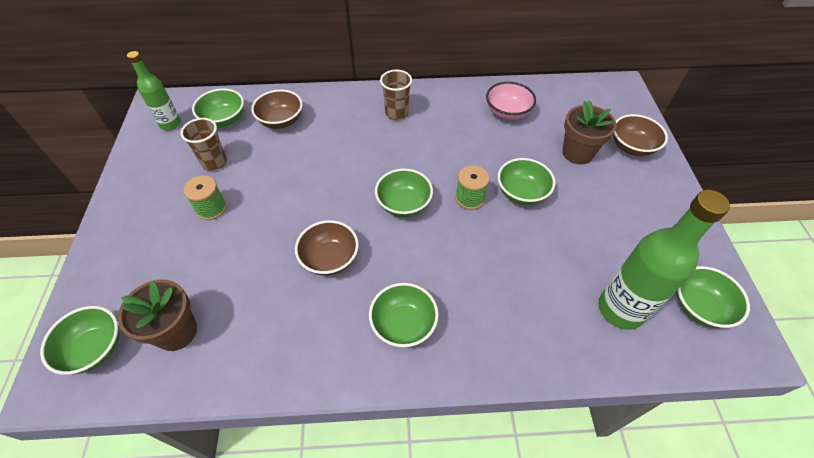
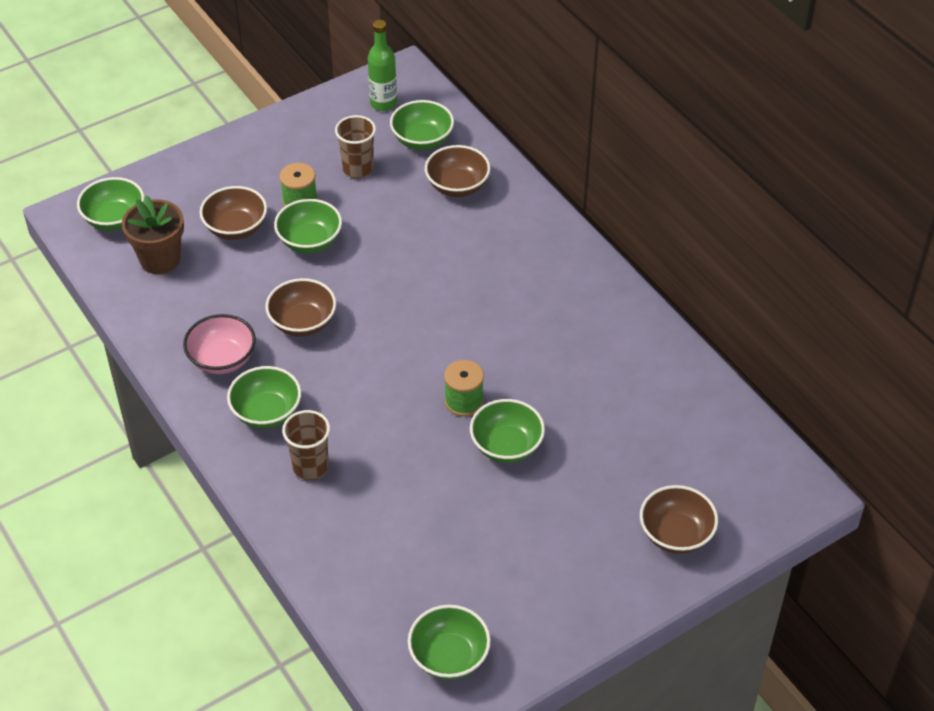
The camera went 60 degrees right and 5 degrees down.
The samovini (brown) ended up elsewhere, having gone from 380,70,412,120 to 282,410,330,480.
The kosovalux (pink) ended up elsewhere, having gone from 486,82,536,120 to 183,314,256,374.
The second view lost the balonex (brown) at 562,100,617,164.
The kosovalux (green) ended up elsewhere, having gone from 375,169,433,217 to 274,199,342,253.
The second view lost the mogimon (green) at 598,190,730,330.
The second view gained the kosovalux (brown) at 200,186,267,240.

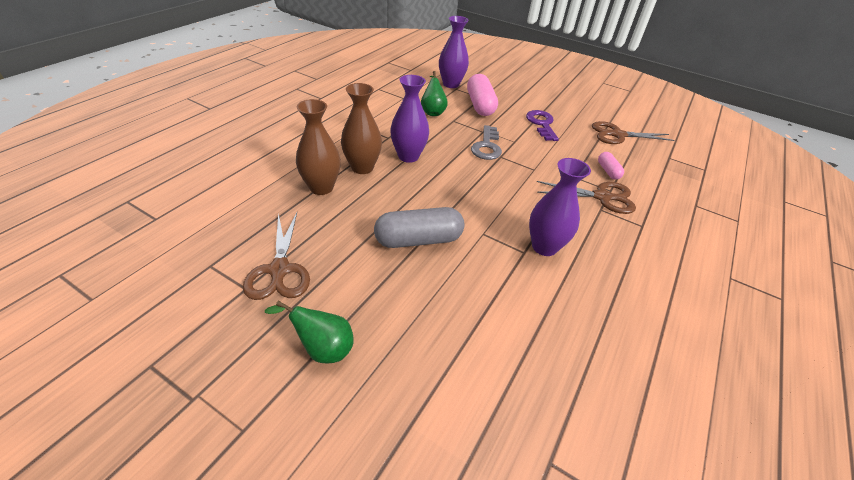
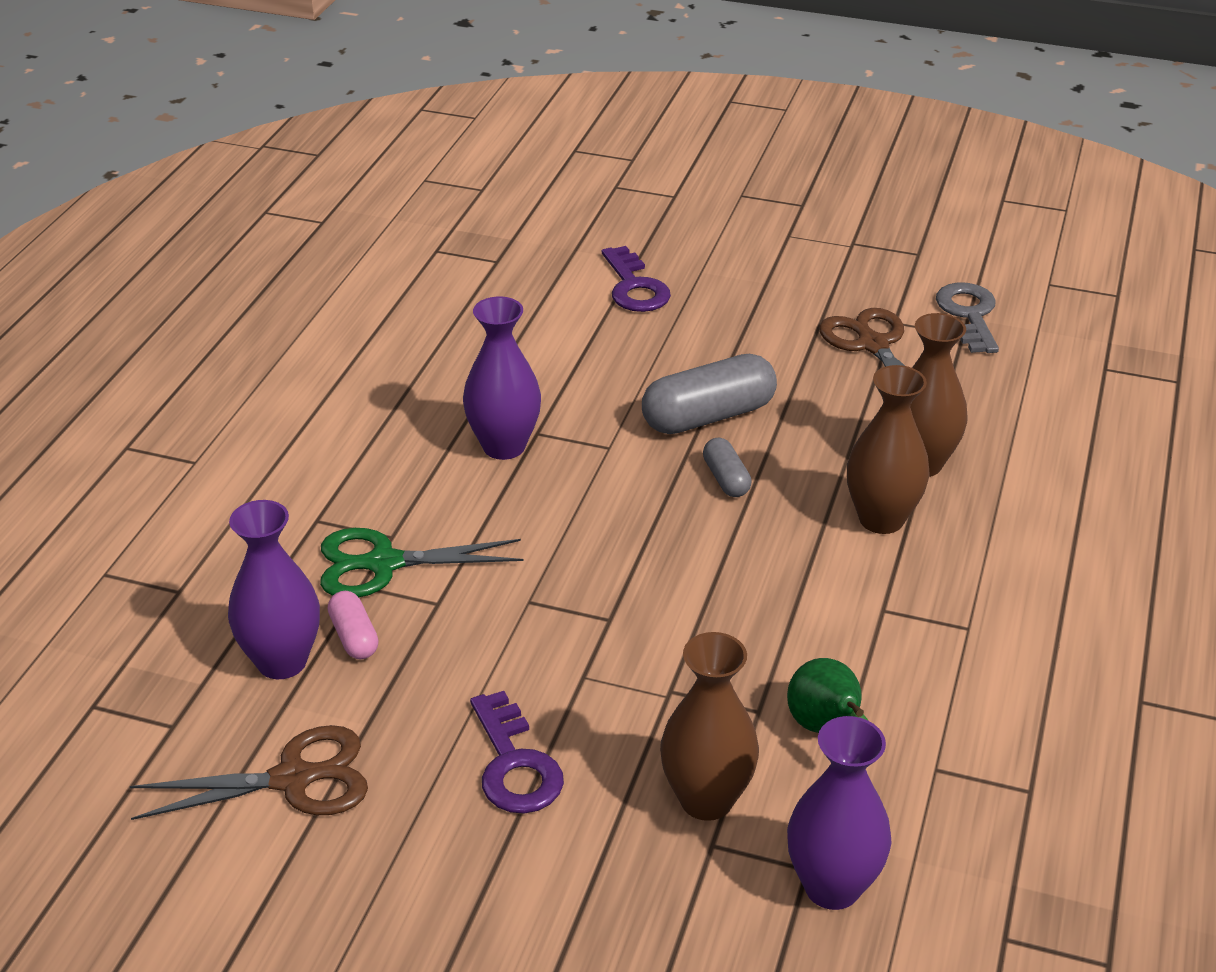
The camera went 170 degrees right and 5 degrees down.
Where the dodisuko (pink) stood at 467,74,498,116, the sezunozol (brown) came to stand at 660,632,759,821.
The sezunozol (purple) ended up elsewhere, having gone from 390,75,429,163 to 228,500,320,679.
The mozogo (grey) ended up elsewhere, having gone from 471,125,502,160 to 936,282,999,353.
What was the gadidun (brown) at 537,181,636,214 turned into the gadidun (green) at 320,528,523,597.
The second view lost the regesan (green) at 265,301,354,363.
The second view gained the mozogo (purple) at 602,246,671,312.
The second view gained the dodisuko (grey) at 703,438,752,497.

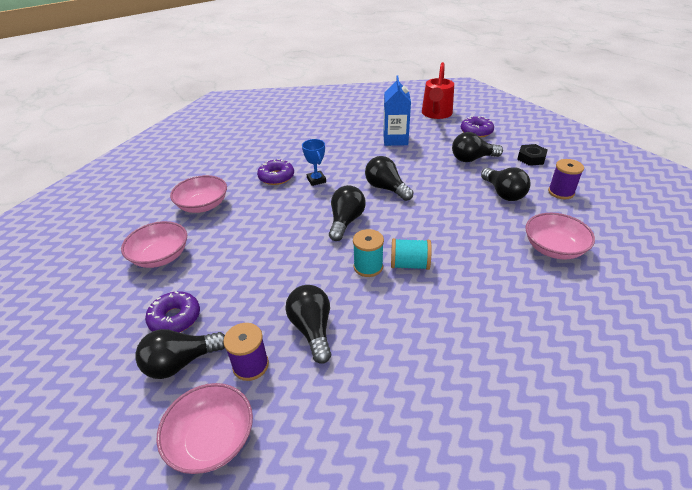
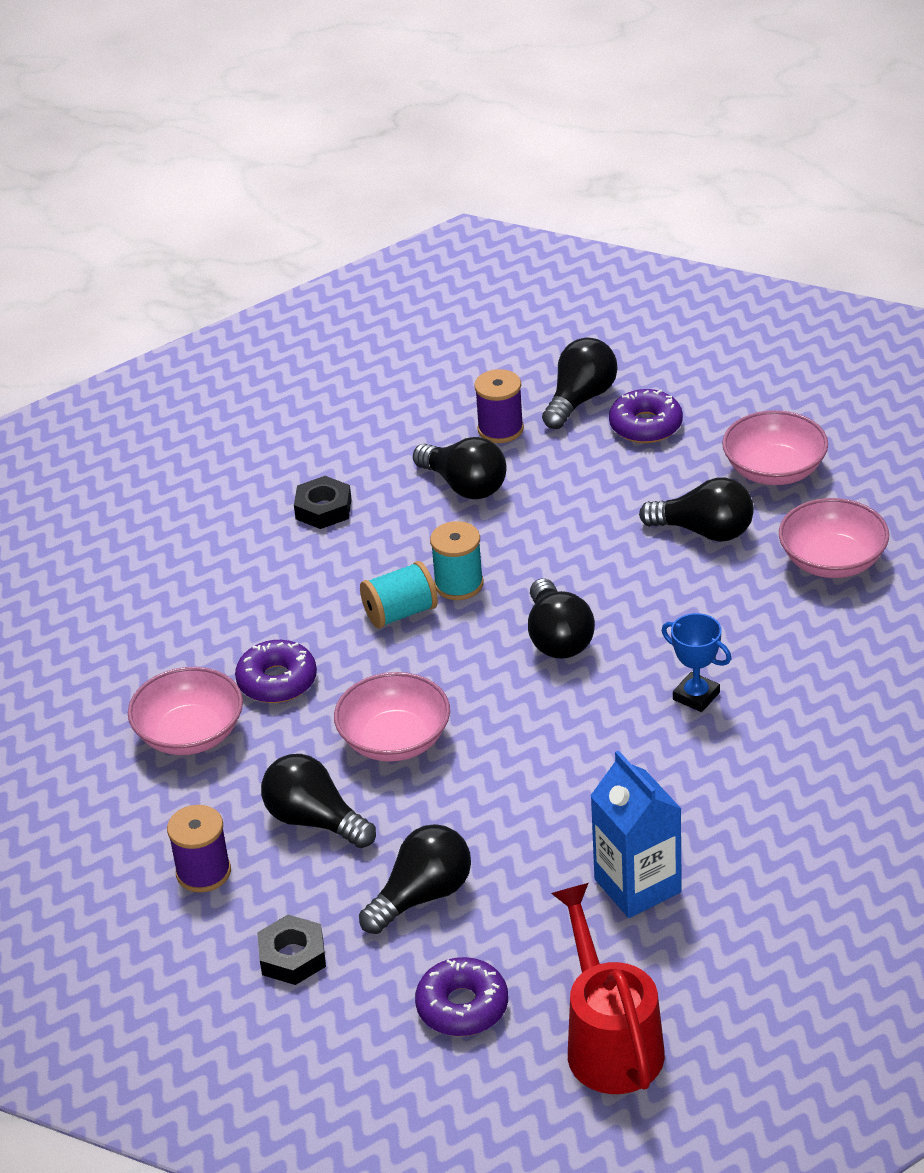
The camera went 150 degrees right and 0 degrees up.
The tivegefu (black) ended up elsewhere, having gone from 365,156,413,201 to 639,477,754,542.
The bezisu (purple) ended up elsewhere, having gone from 257,159,294,185 to 235,640,317,703.
The kosovalux (pink) ended up elsewhere, having gone from 157,383,253,474 to 334,672,450,762.
The second view gained the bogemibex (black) at 294,476,352,529.

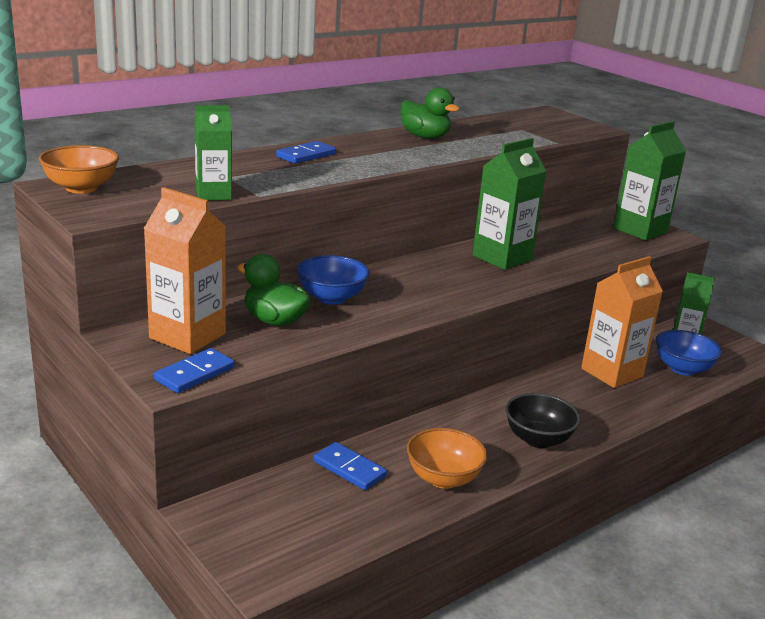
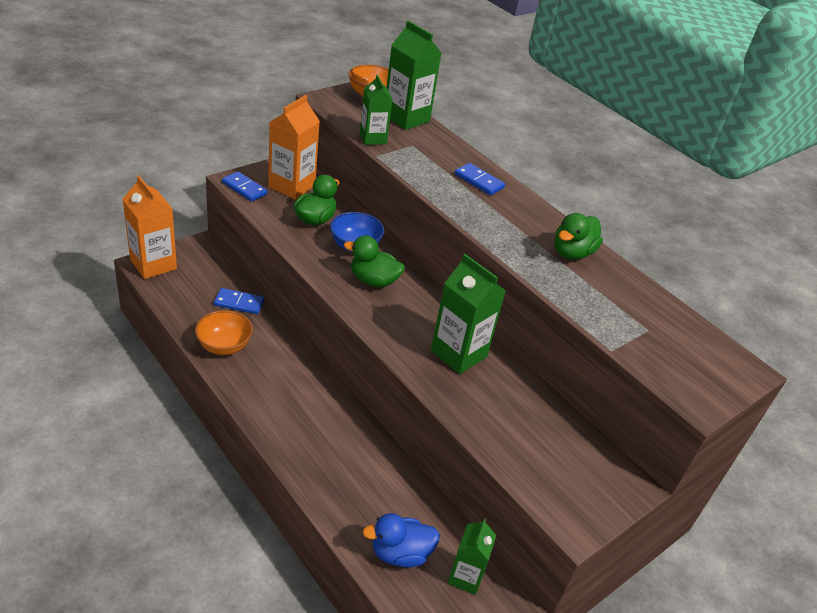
The camera went 85 degrees right and 15 degrees up.
The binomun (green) ended up elsewhere, having gone from 613,121,686,241 to 386,20,442,130.
The binomun (orange) ended up elsewhere, having gone from 581,256,663,388 to 123,175,177,279.
Where the kosovalux (blue) stood at 656,330,722,376, the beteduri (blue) came to stand at 362,513,440,568.
The second view lost the kosovalux (black) at 505,393,580,448.
The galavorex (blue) at 314,442,387,490 ended up facing another way, 60 degrees clockwise from before.
The second view gained the beteduri (green) at 344,235,405,287.

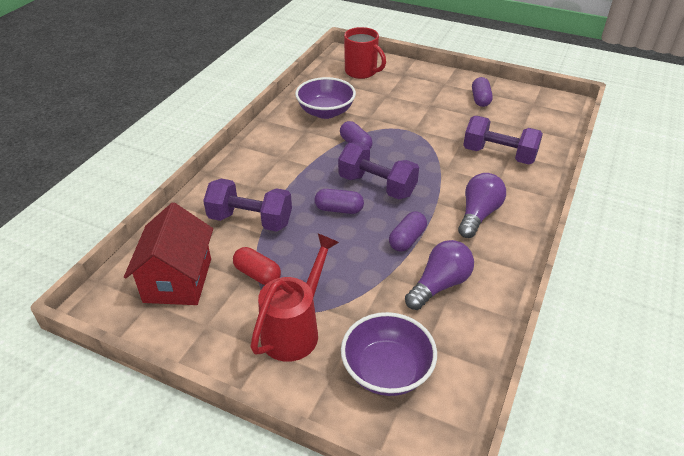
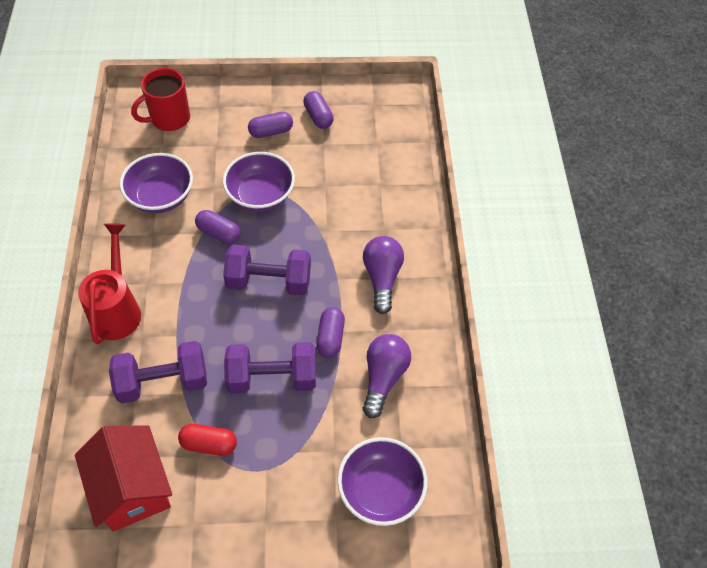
The camera went 30 degrees left and 15 degrees up.
The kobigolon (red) at 344,27,386,79 ended up facing another way, 135 degrees clockwise from before.
The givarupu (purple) ended up elsewhere, having gone from 463,116,543,164 to 224,342,316,393.
The dodisuko (purple) ended up elsewhere, having gone from 315,189,364,214 to 248,112,293,138.
The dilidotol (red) ended up elsewhere, having gone from 250,234,339,362 to 78,224,141,344.
The second view gained the kosovalux (purple) at 223,152,295,212.

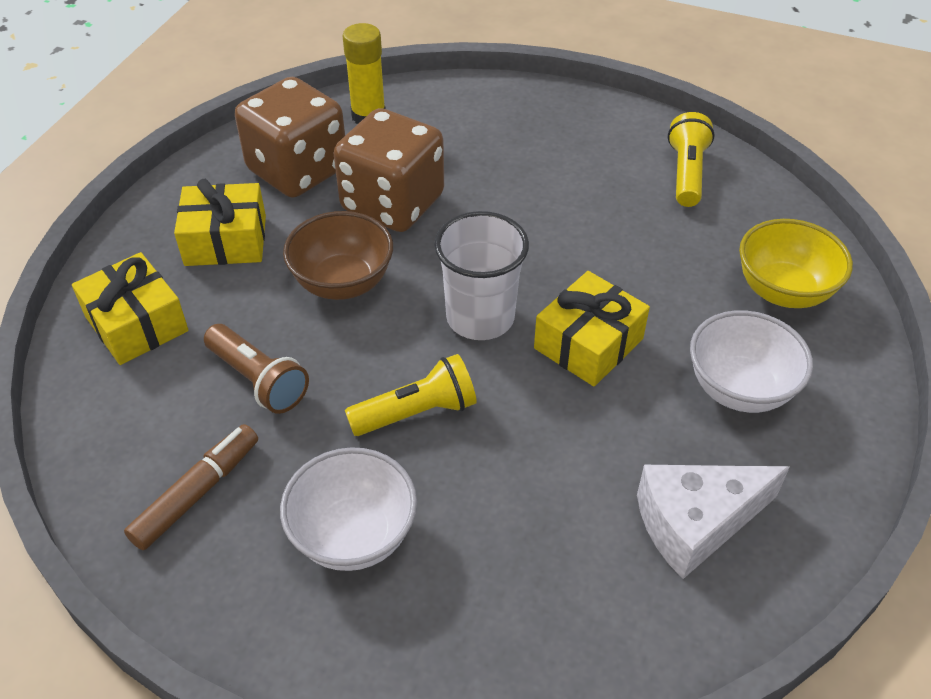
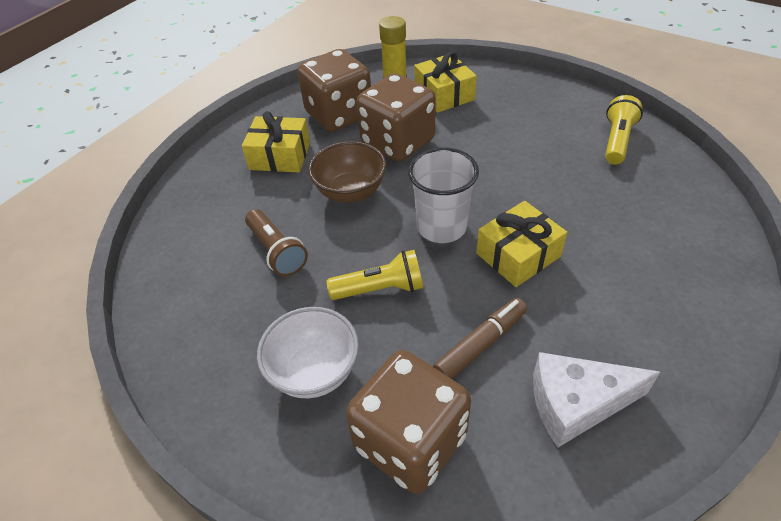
The camera went 15 degrees right and 0 degrees up.
The second view lost the kosovalux (yellow) at 739,219,853,308.
The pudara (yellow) ended up elsewhere, having gone from 72,252,188,365 to 414,52,477,113.
The second view lost the kosovalux (white) at 690,310,813,413.
The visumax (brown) ended up elsewhere, having gone from 124,424,258,550 to 433,298,527,379.
The second view gained the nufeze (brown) at 346,350,471,494.

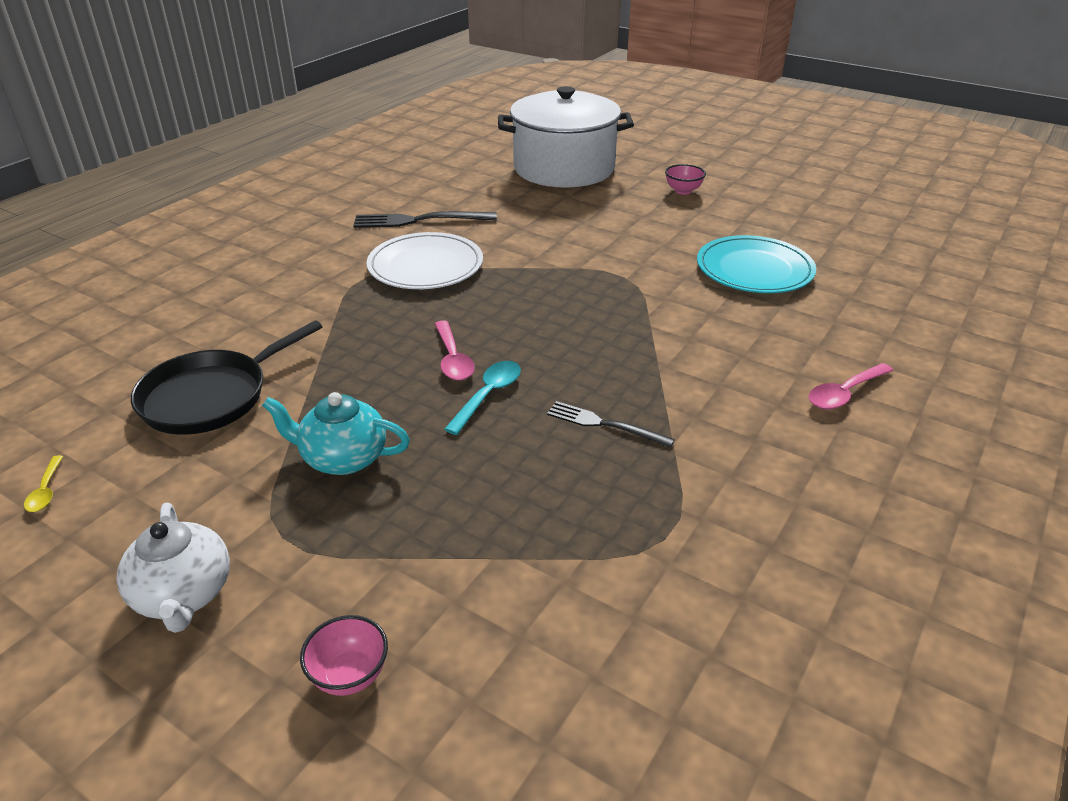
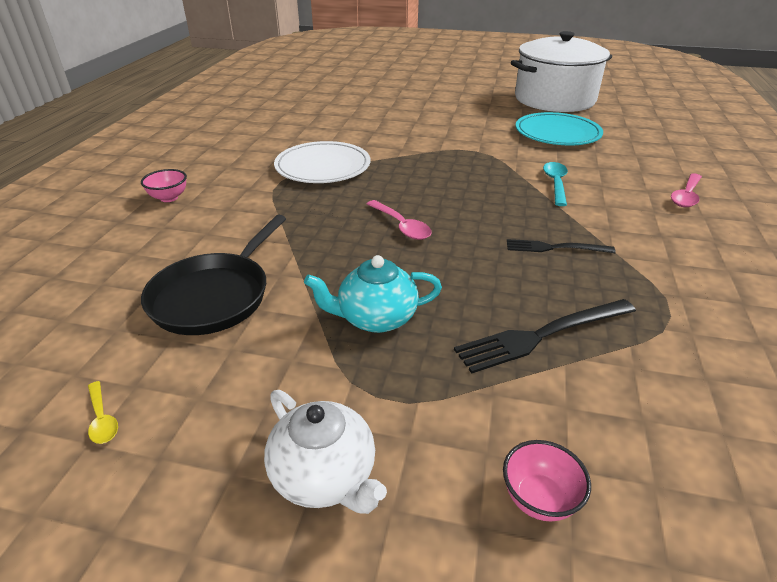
The camera went 20 degrees left and 0 degrees up.
The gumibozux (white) ended up elsewhere, having gone from 498,86,634,188 to 511,31,612,112.
The kosovalux (pink) ended up elsewhere, having gone from 665,164,706,195 to 141,169,187,202.
The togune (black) ended up elsewhere, having gone from 353,211,497,228 to 454,299,636,373.
The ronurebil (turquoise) ended up elsewhere, having gone from 444,361,521,435 to 543,162,568,206.

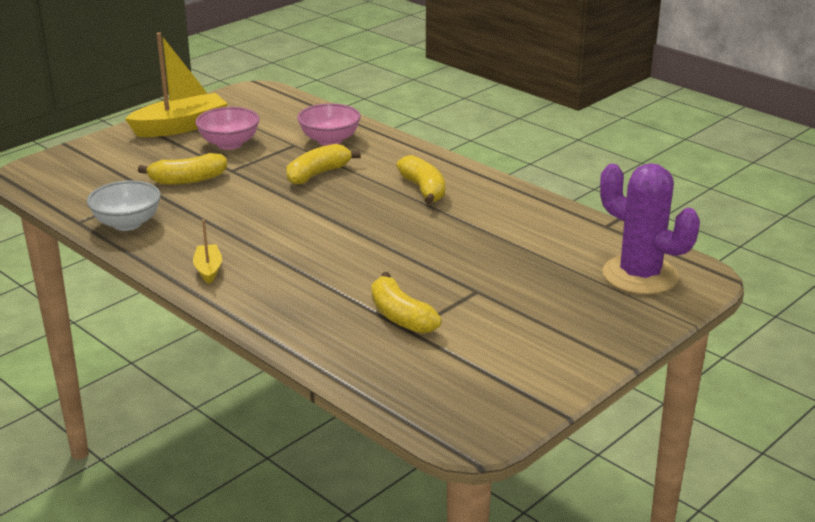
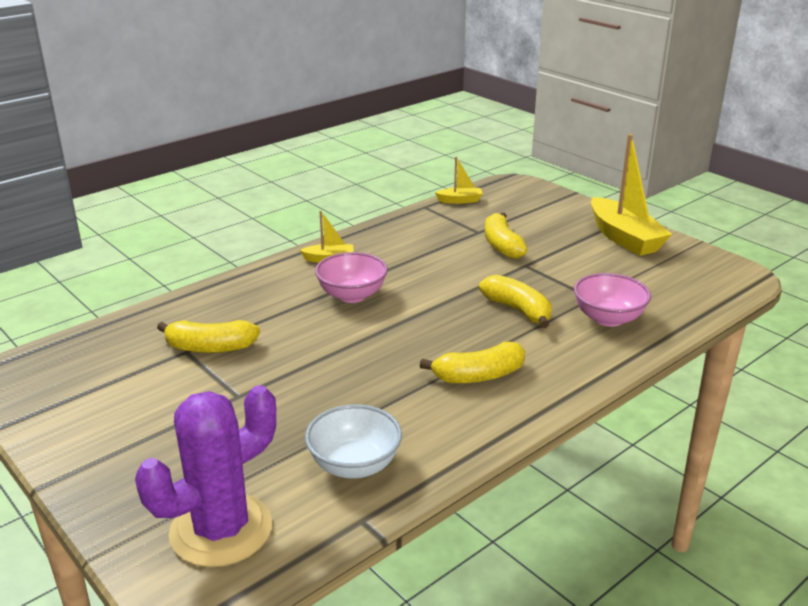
The camera went 95 degrees right and 0 degrees up.
The kosovalux (pink) ended up elsewhere, having gone from 195,107,260,150 to 315,252,388,303.
The kosovalux (white) ended up elsewhere, having gone from 87,181,161,231 to 305,404,402,479.
The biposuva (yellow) at 371,272,442,334 ended up facing another way, 150 degrees counterclockwise from before.
The second view gained the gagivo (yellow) at 435,157,483,204.

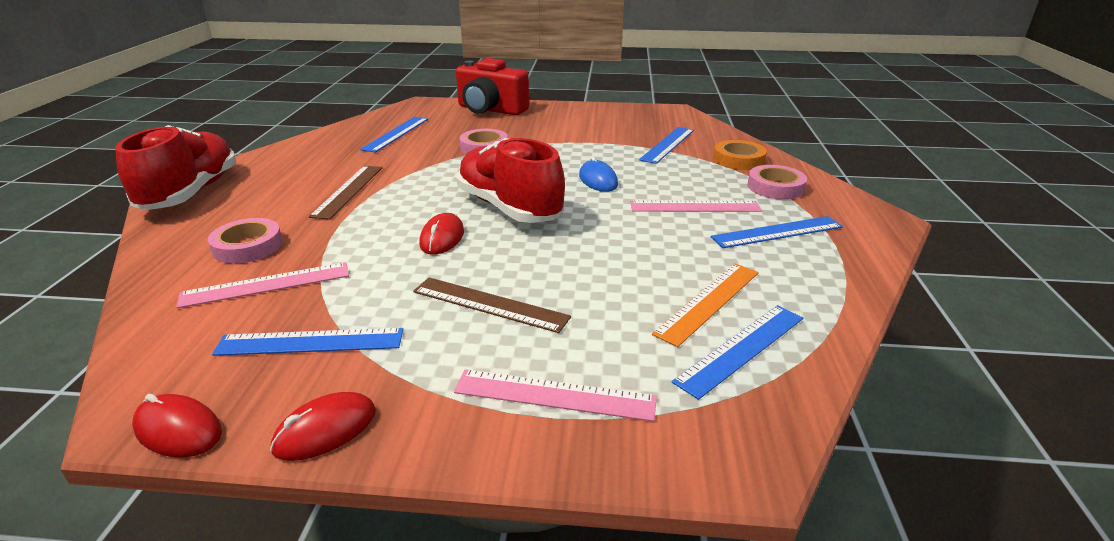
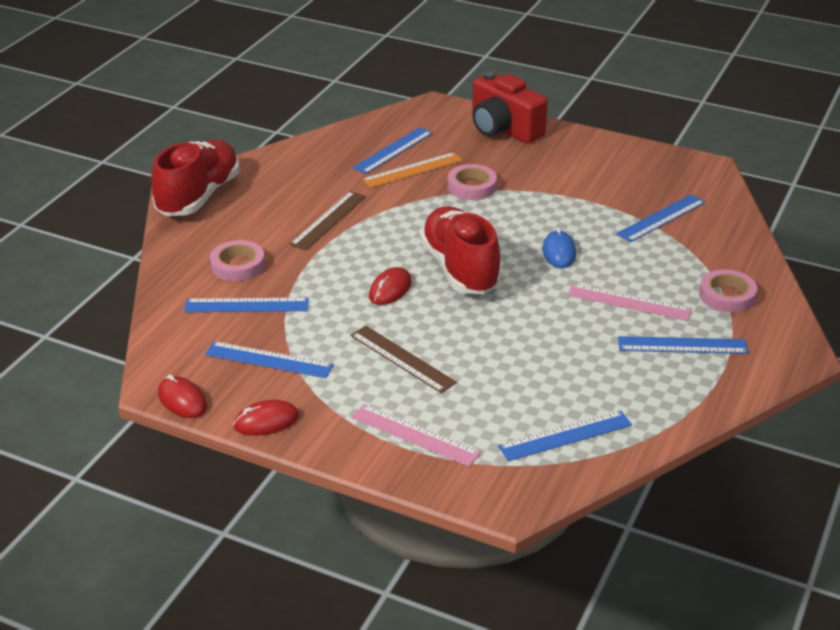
The camera went 20 degrees right and 5 degrees up.
The second view lost the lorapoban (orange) at 713,140,767,170.
What was the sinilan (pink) at 177,262,349,308 turned into the sinilan (blue) at 184,298,309,312.
The sinilan (orange) ended up elsewhere, having gone from 652,263,759,347 to 362,152,463,188.

